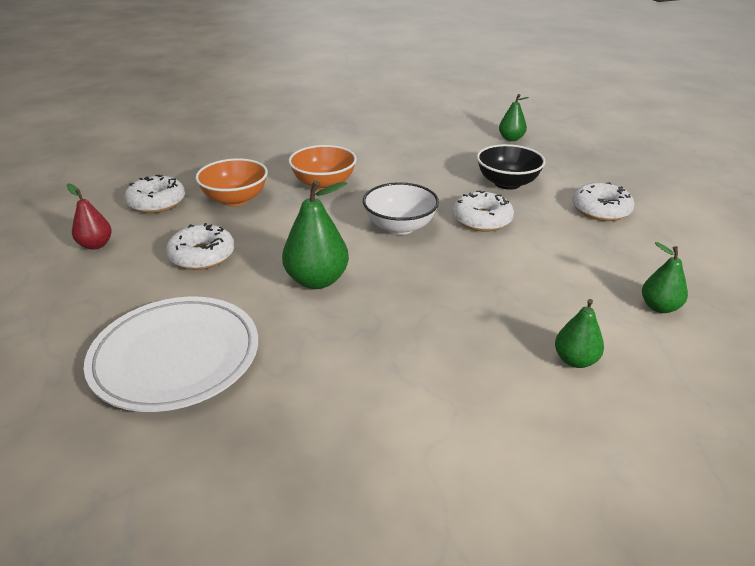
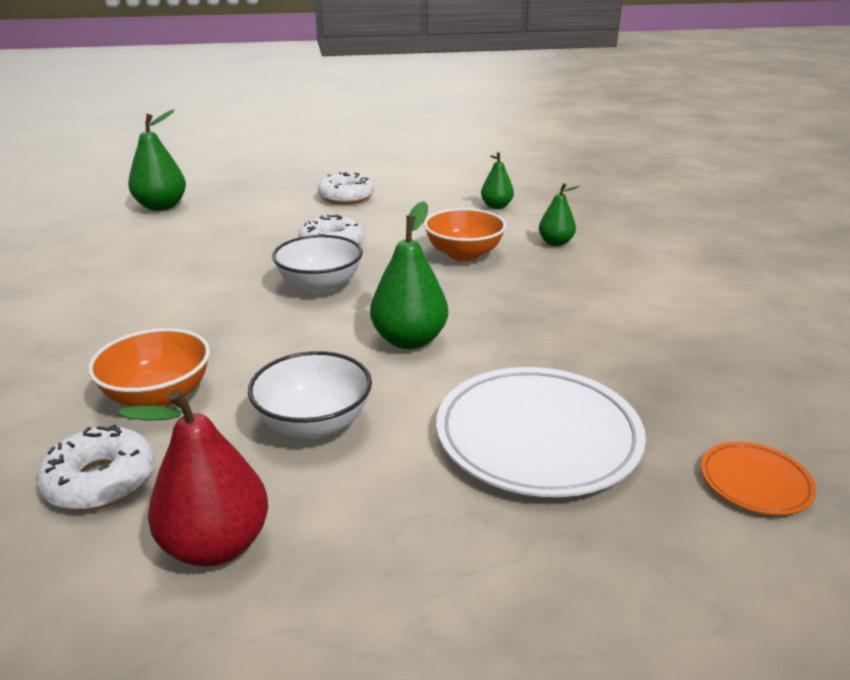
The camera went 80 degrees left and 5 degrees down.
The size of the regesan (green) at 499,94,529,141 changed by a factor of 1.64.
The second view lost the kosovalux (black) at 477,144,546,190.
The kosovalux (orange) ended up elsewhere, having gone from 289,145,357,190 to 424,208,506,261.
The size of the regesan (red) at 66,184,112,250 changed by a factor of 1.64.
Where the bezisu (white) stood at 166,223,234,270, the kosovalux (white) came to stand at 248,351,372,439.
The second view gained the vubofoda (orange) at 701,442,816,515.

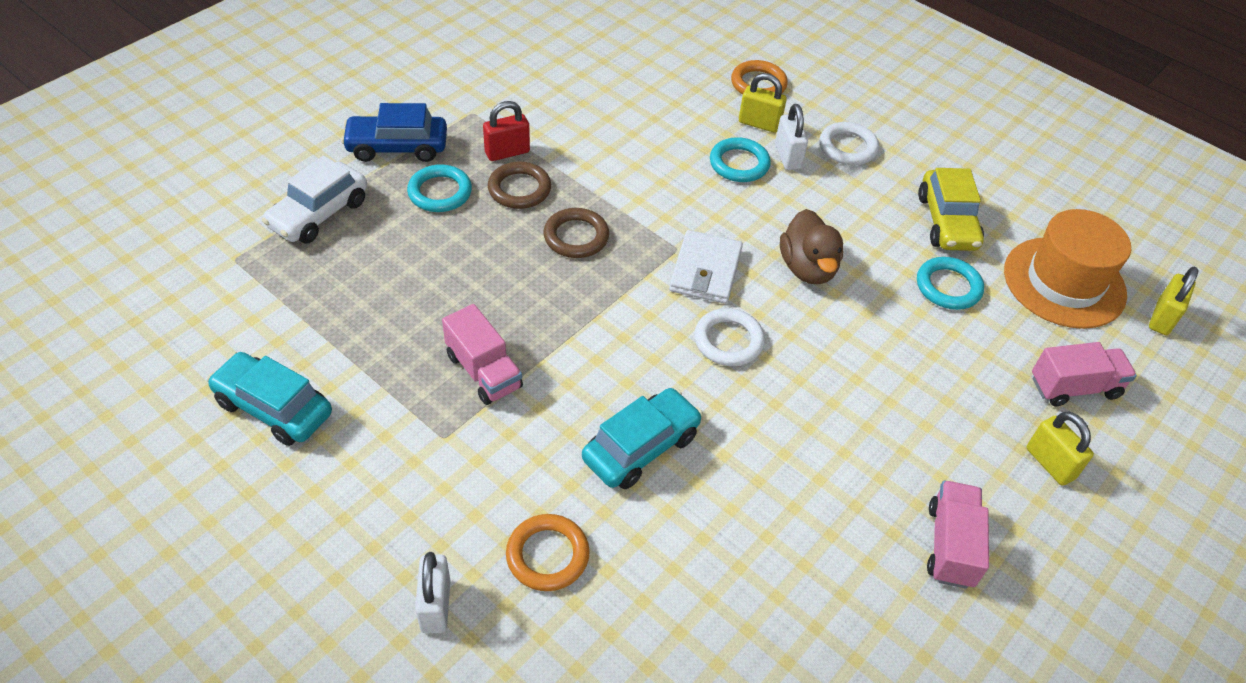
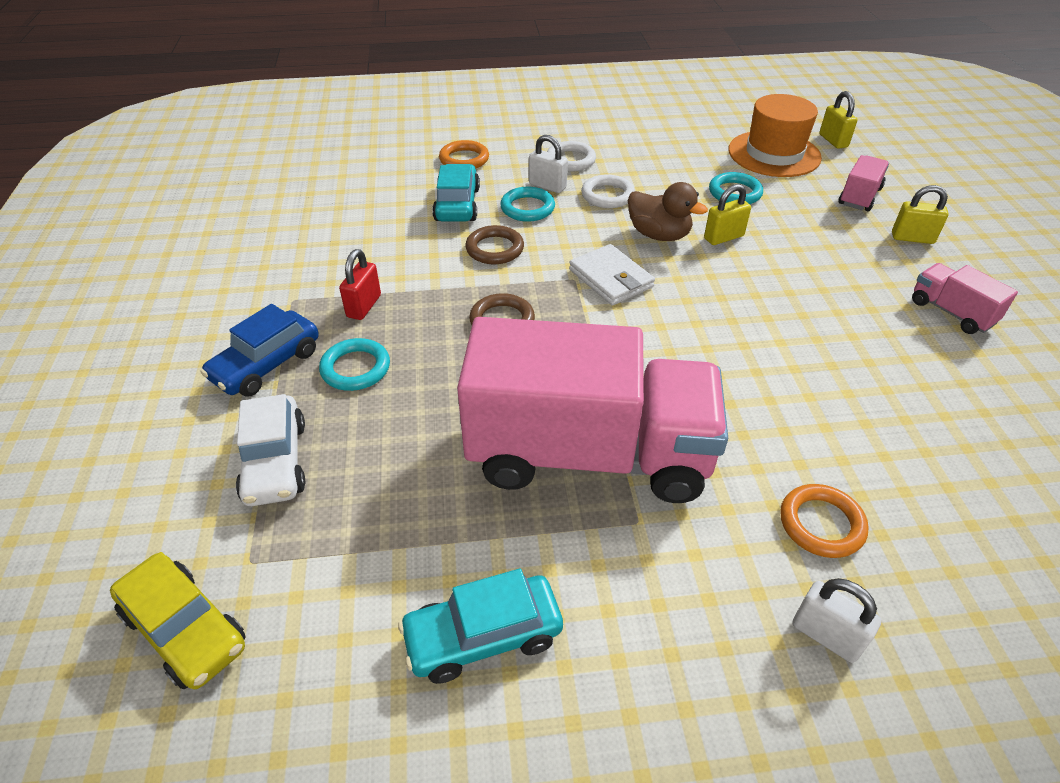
The camera went 45 degrees left and 5 degrees down.
The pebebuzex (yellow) ended up elsewhere, having gone from 739,73,787,133 to 704,184,751,245.
The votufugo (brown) ended up elsewhere, having gone from 488,162,551,209 to 466,225,524,264.
The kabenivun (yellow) ended up elsewhere, having gone from 918,168,984,251 to 110,552,246,690.
The size of the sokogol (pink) at 442,304,523,405 changed by a factor of 2.45.
The votufugo (white) ended up elsewhere, having gone from 694,308,765,366 to 581,175,635,208.
The kabenivun (turquoise) ended up elsewhere, having gone from 582,388,702,489 to 432,164,480,221.

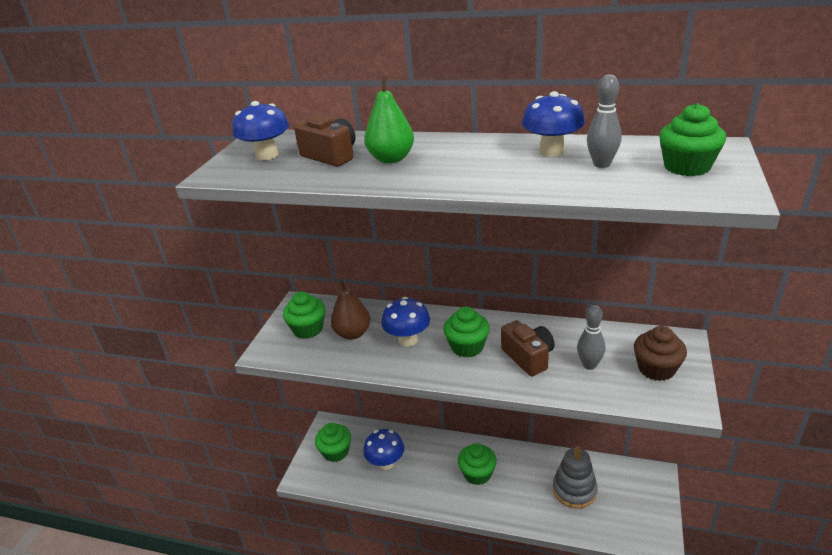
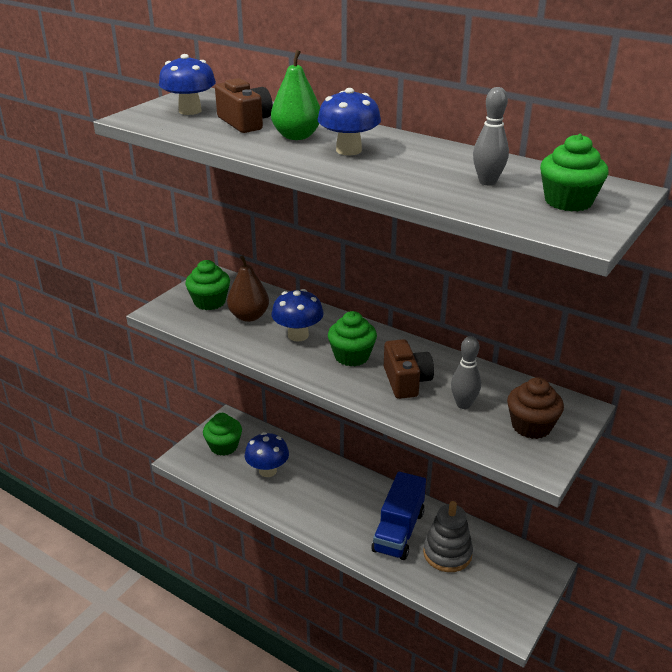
The camera went 15 degrees right and 0 degrees up.
The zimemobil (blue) ended up elsewhere, having gone from 522,91,585,157 to 317,88,381,155.
The second view lost the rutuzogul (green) at 458,443,497,485.
The second view gained the sokogol (blue) at 371,471,426,560.

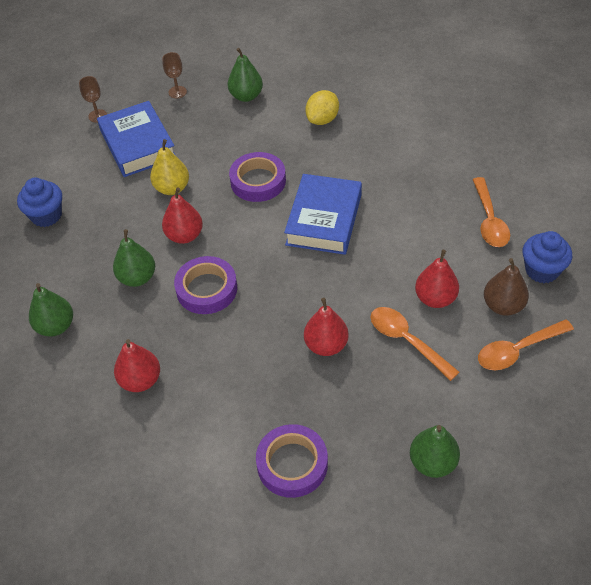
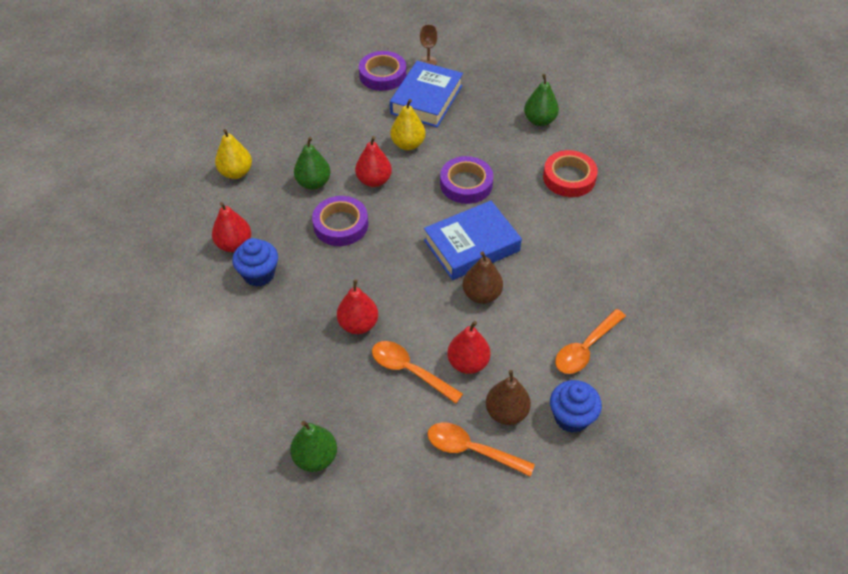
The camera went 45 degrees right and 0 degrees up.
The second view lost the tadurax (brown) at 162,52,187,98.
Where the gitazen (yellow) stood at 305,90,339,125, the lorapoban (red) came to stand at 543,150,598,197.
The rutuzogul (blue) ended up elsewhere, having gone from 17,178,62,227 to 232,238,278,287.
What was the regesan (green) at 29,283,73,337 turned into the regesan (yellow) at 215,129,252,179.
The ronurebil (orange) at 371,307,460,381 ended up facing another way, 60 degrees counterclockwise from before.
The lorapoban (purple) ended up elsewhere, having gone from 256,424,328,498 to 359,51,406,91.
The second view gained the regesan (brown) at 463,251,503,304.

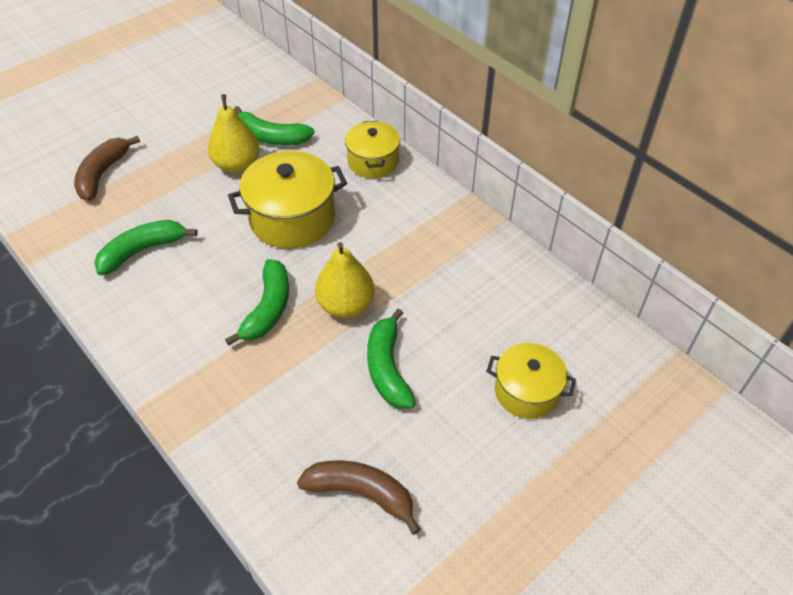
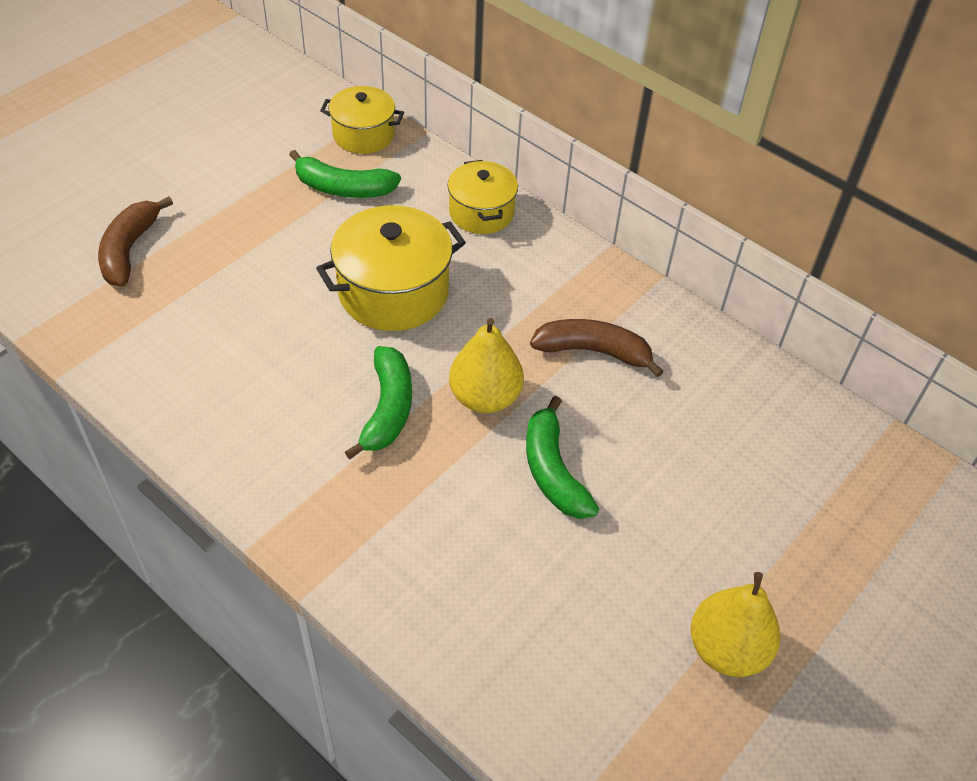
The camera went 10 degrees left and 0 degrees up.
The regesan (yellow) ended up elsewhere, having gone from 208,94,260,173 to 691,572,780,677.
The second view lost the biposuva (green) at 94,220,198,275.
The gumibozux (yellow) ended up elsewhere, having gone from 486,343,576,419 to 320,86,404,154.
The biposuva (brown) ended up elsewhere, having gone from 297,460,421,535 to 530,319,664,377.

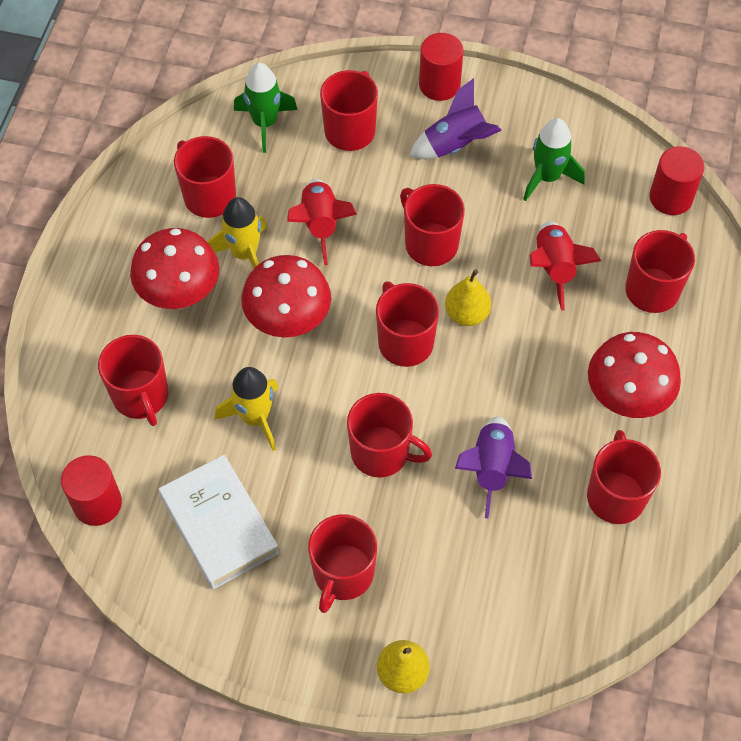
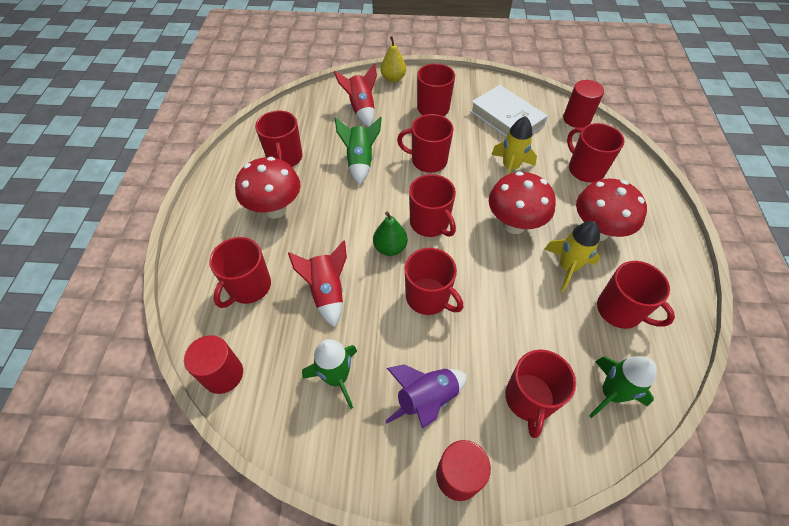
The camera went 170 degrees right and 5 degrees down.
The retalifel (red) ended up elsewhere, having gone from 287,179,357,265 to 334,64,377,127.
What was the regesan (yellow) at 445,269,491,326 turned into the regesan (green) at 373,211,408,256.
What was the retalifel (purple) at 455,417,532,518 turned into the retalifel (green) at 335,117,382,185.

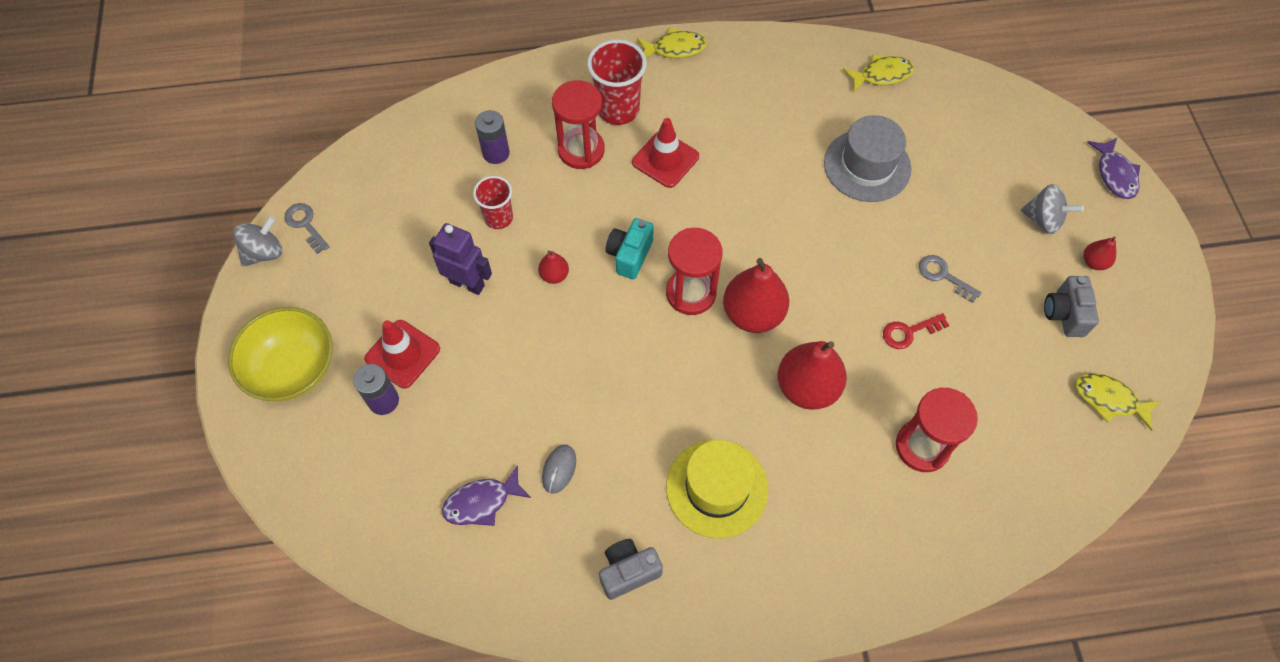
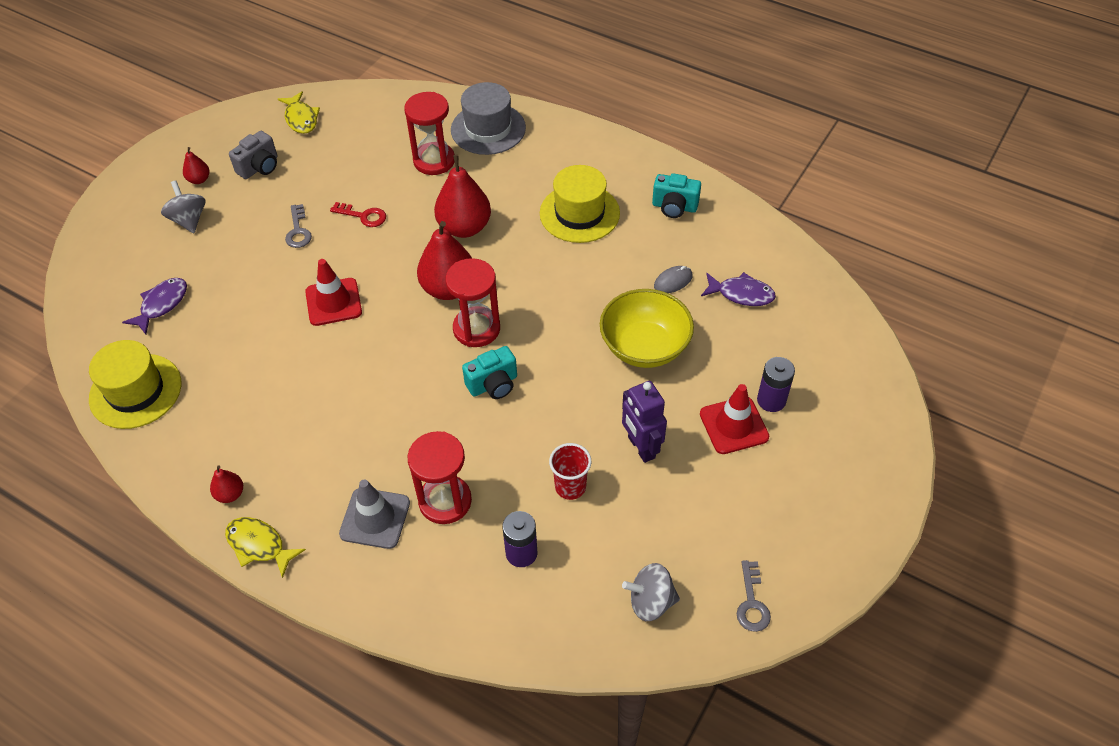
The camera went 140 degrees left and 10 degrees down.
Where the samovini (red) stood at 587,40,647,125, the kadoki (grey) came to stand at 339,480,410,549.
Where the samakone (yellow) stood at 843,54,914,92, the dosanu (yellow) came to stand at 89,340,182,429.
The dosanu (grey) ended up elsewhere, having gone from 824,115,911,202 to 451,82,526,155.
The kadoki (red) ended up elsewhere, having gone from 632,118,699,188 to 305,259,362,326.
The samakone (purple) ended up elsewhere, having gone from 1087,138,1140,199 to 122,278,187,335.
The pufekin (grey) ended up elsewhere, having gone from 233,216,282,267 to 622,563,680,621.
The regesan (red) ended up elsewhere, having gone from 538,250,569,284 to 210,465,243,503.
The kosovalux (yellow) ended up elsewhere, having gone from 228,307,332,401 to 600,289,694,368.
What was the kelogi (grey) at 599,539,663,600 turned into the kelogi (turquoise) at 652,173,701,218.

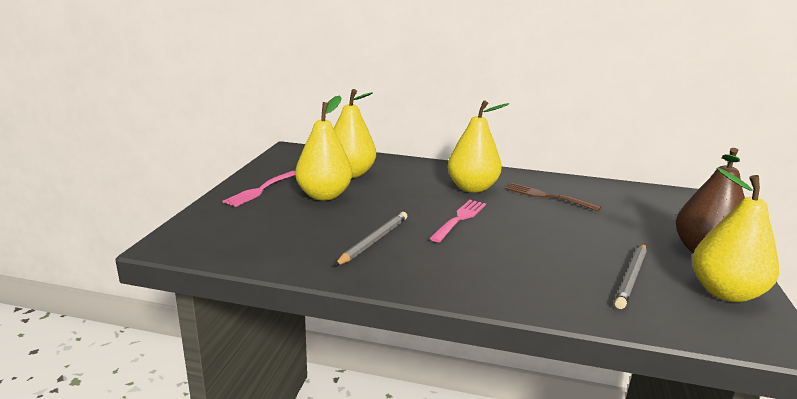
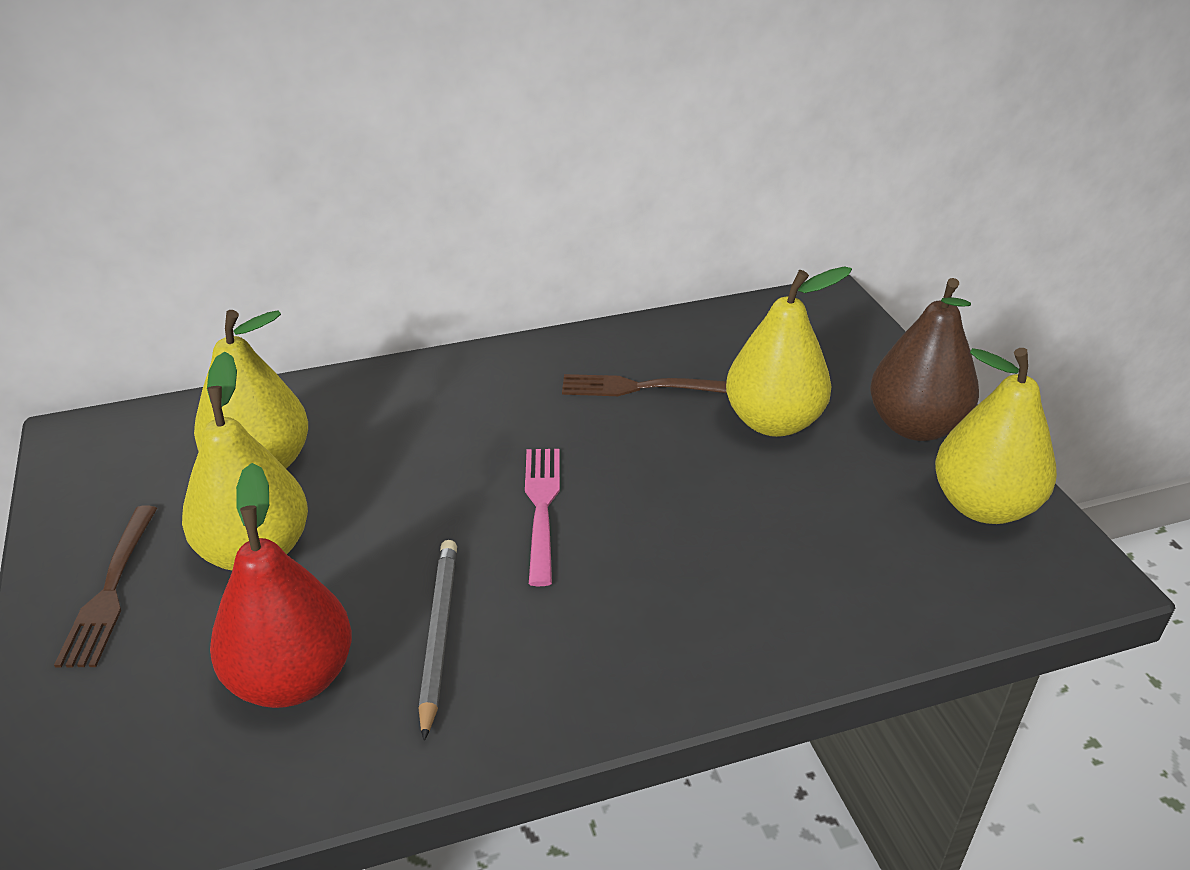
The camera went 30 degrees left and 15 degrees up.
The regesan (yellow) ended up elsewhere, having gone from 448,100,509,193 to 726,266,852,437.
What was the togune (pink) at 222,171,295,207 turned into the togune (brown) at 54,506,157,668.
The second view lost the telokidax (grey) at 614,244,647,309.
The second view gained the regesan (red) at 210,463,352,708.

